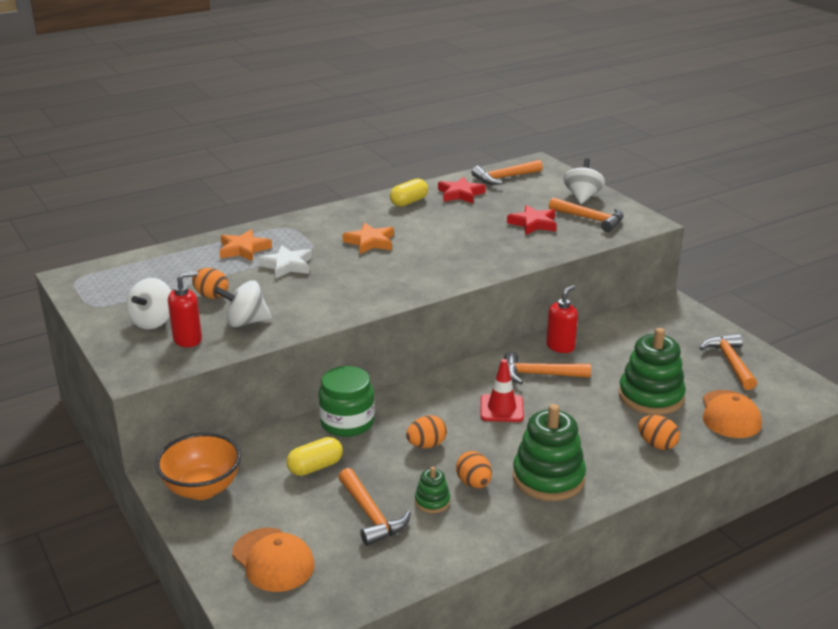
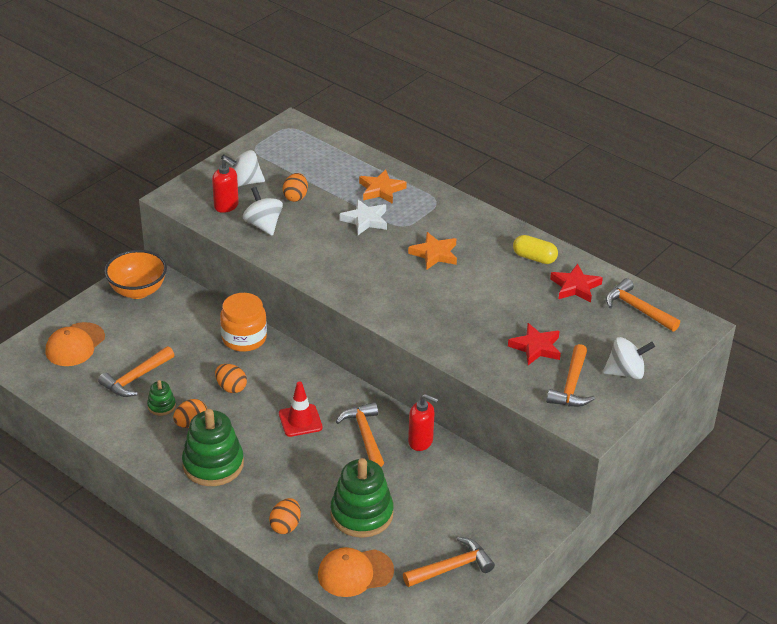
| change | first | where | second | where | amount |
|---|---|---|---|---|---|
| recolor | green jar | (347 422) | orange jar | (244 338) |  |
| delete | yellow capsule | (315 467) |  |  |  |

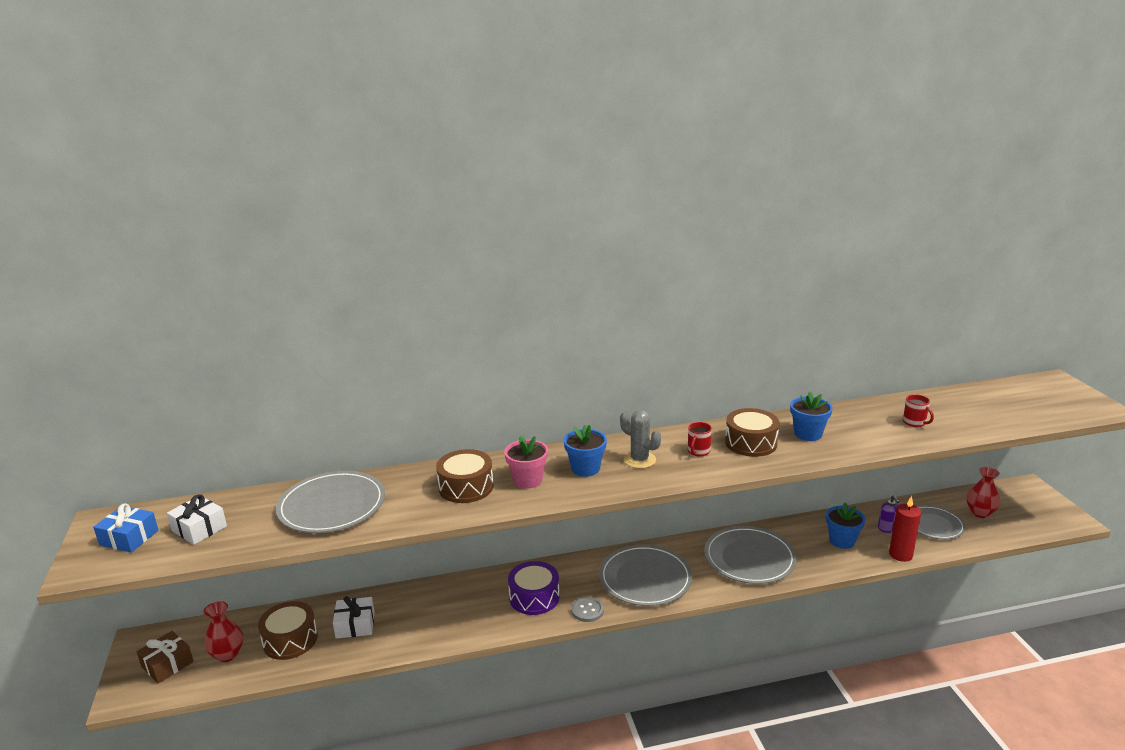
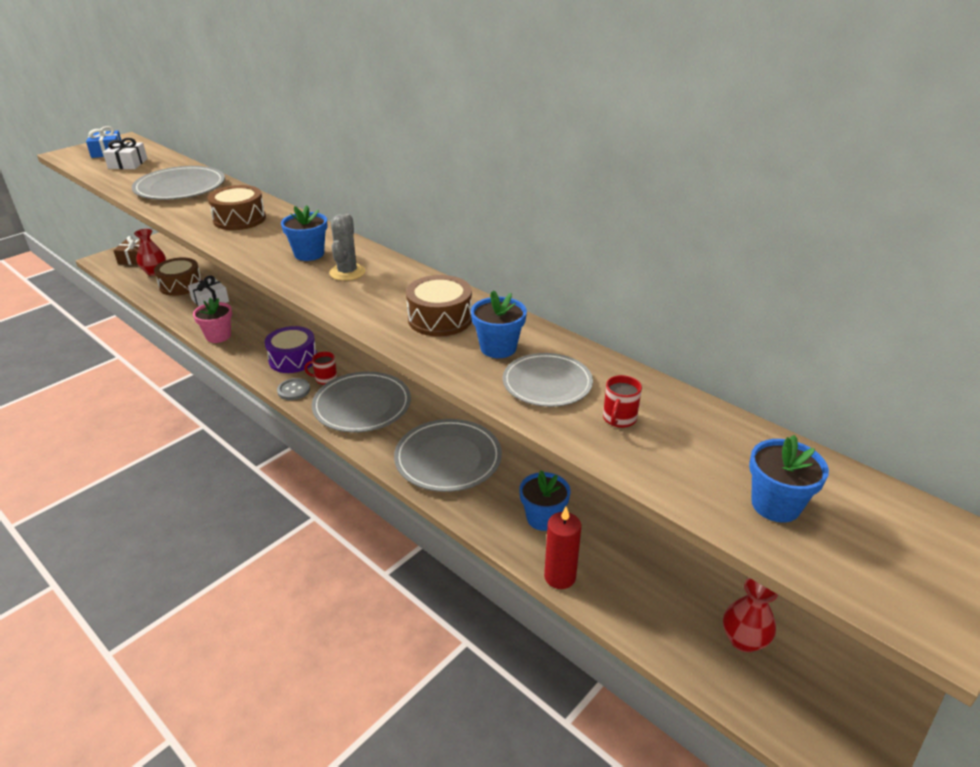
| change | first | where | second | where | amount |
|---|---|---|---|---|---|
| move | pink flower pot | (527 480) |  | (218 336) |  |
| move | red mug | (698 451) |  | (325 379) |  |
| move | grey plate | (934 524) |  | (547 383) |  |
| insert |  |  | blue flower pot | (775 505) |  |
| delete | purple soap dispenser | (887 528) |  |  |  |

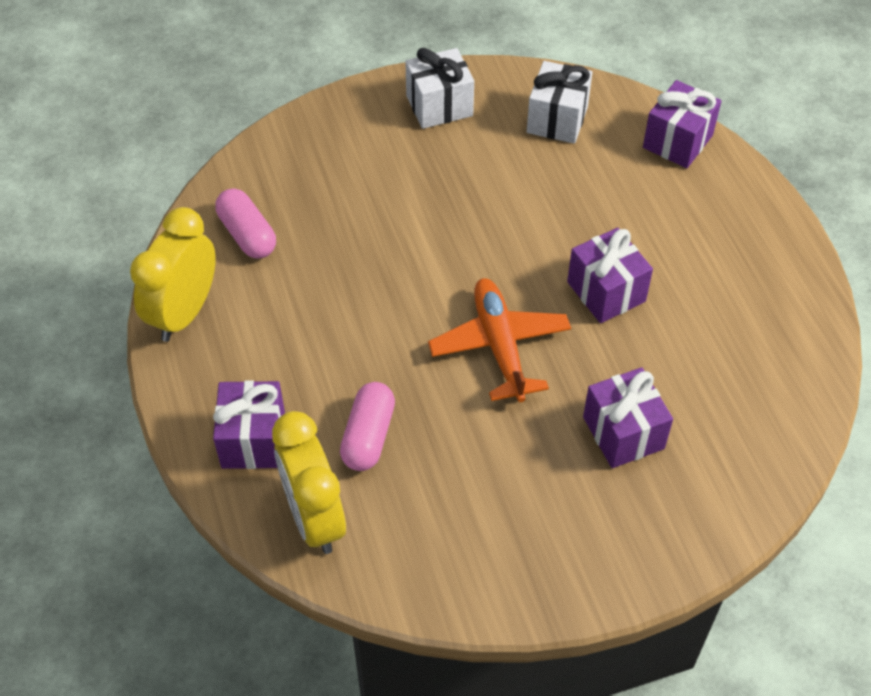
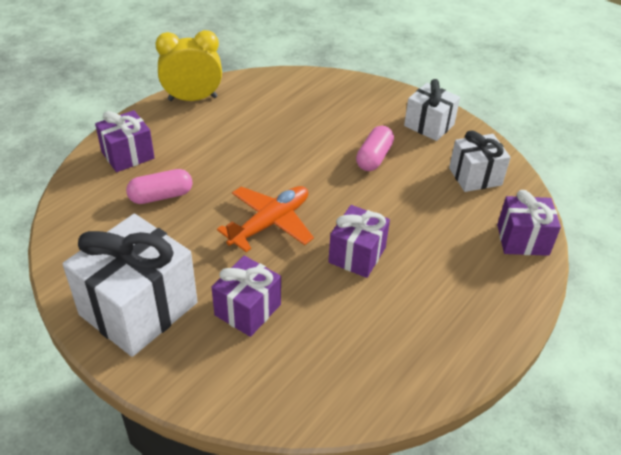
| change | first | where | second | where | amount |
|---|---|---|---|---|---|
| insert |  |  | white gift | (138 308) |  |
| move | pink capsule | (247 234) |  | (374 157) |  |
| delete | yellow clock | (314 517) |  |  |  |

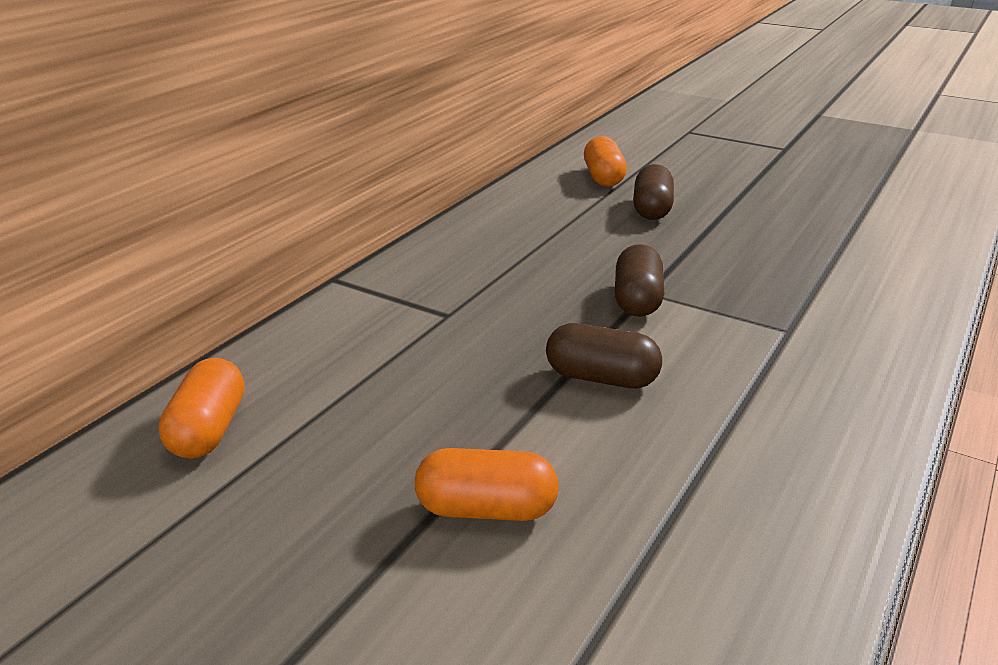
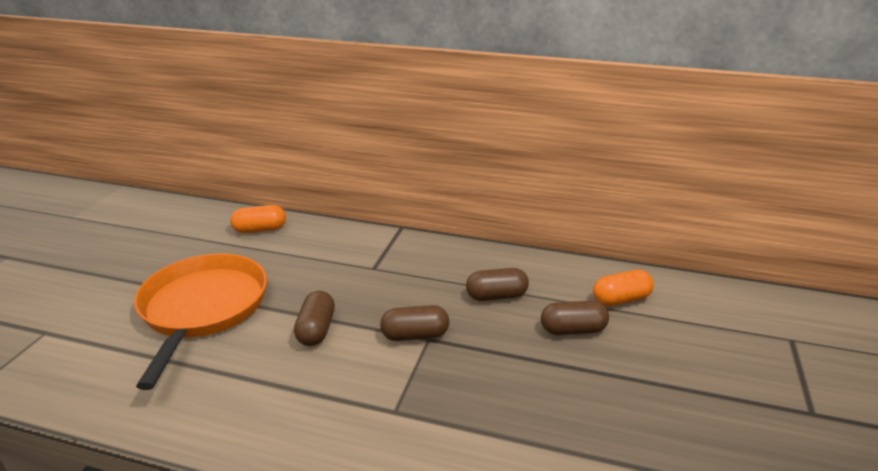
| change | first | where | second | where | amount |
|---|---|---|---|---|---|
| replace | orange capsule | (486 509) | orange pan | (203 308) |  |
| insert |  |  | brown capsule | (496 296) |  |

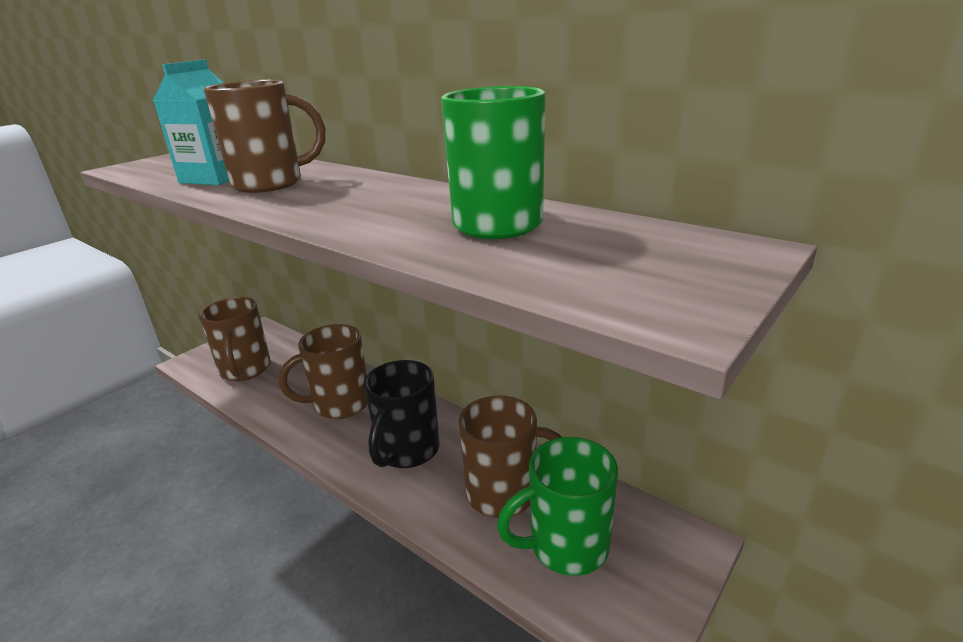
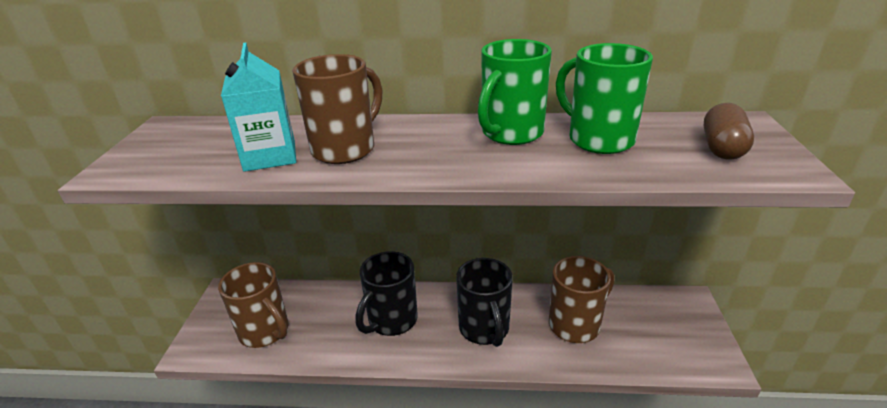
| change | first | where | second | where | amount |
|---|---|---|---|---|---|
| recolor | brown mug | (340 404) | black mug | (391 321) |  |
| move | green mug | (566 546) |  | (511 133) |  |
| insert |  |  | brown capsule | (722 148) |  |

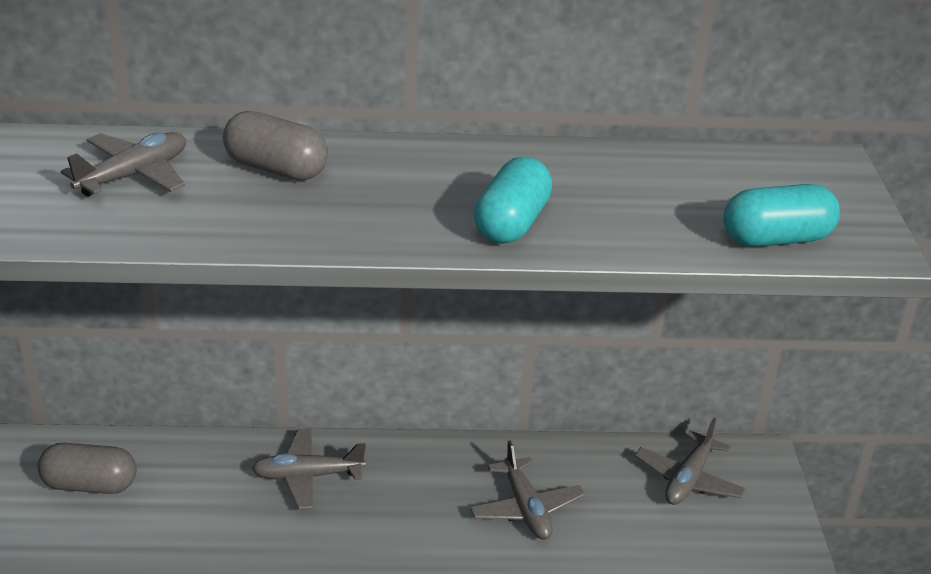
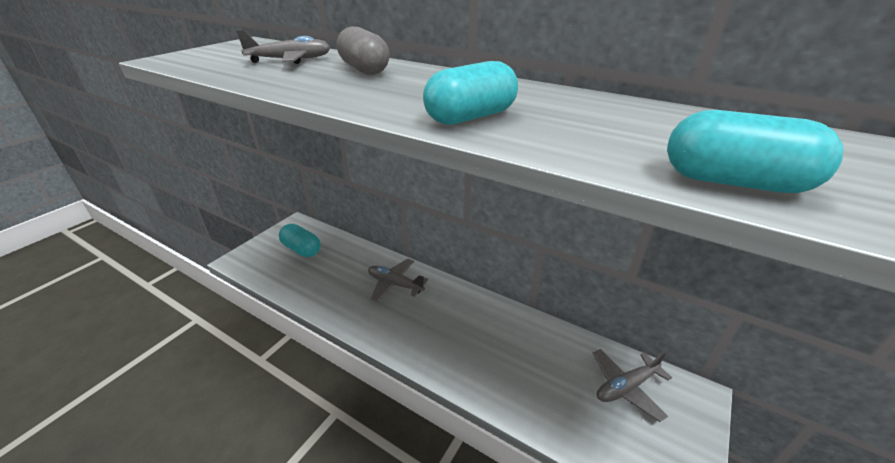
| change | first | where | second | where | amount |
|---|---|---|---|---|---|
| recolor | grey capsule | (90 485) | turquoise capsule | (302 249) |  |
| delete | grey plane | (526 509) |  |  |  |

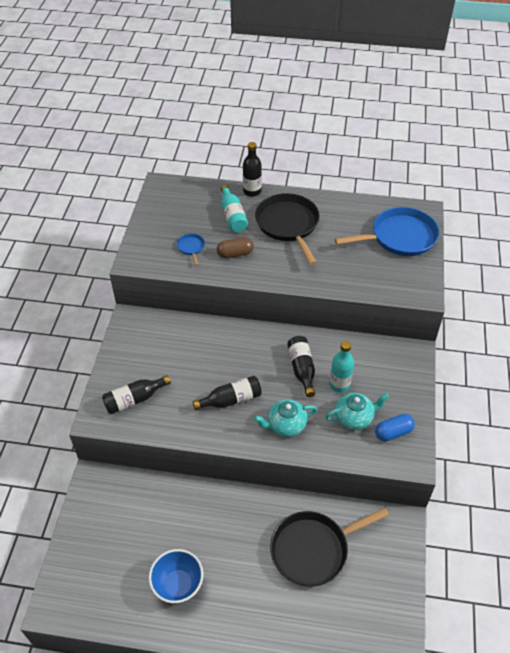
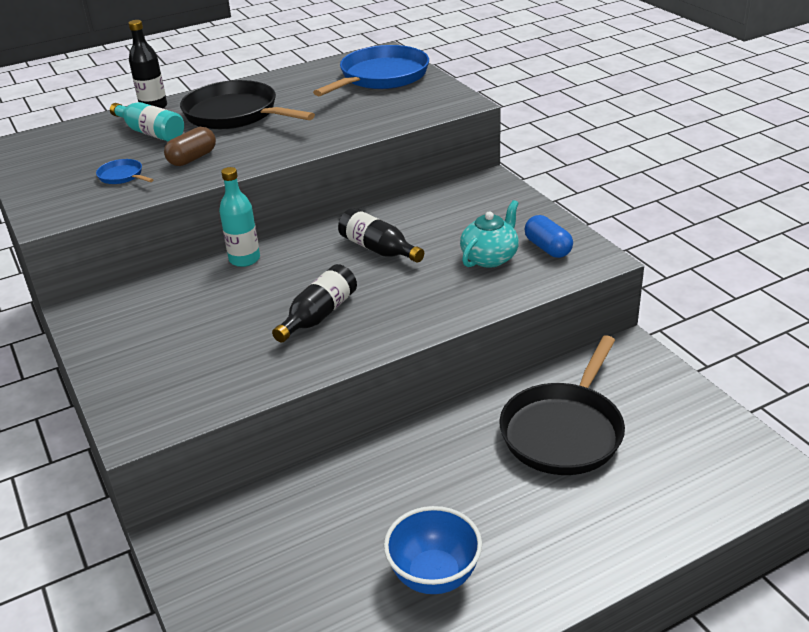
| change | first | where | second | where | amount |
|---|---|---|---|---|---|
| move | turquoise bottle | (339 384) |  | (244 259) |  |
| rotate | blue capsule | (393 432) |  | (548 248) | 60 degrees counterclockwise |
| delete | black bottle | (134 399) |  |  |  |
| delete | turquoise teapot | (285 425) |  |  |  |

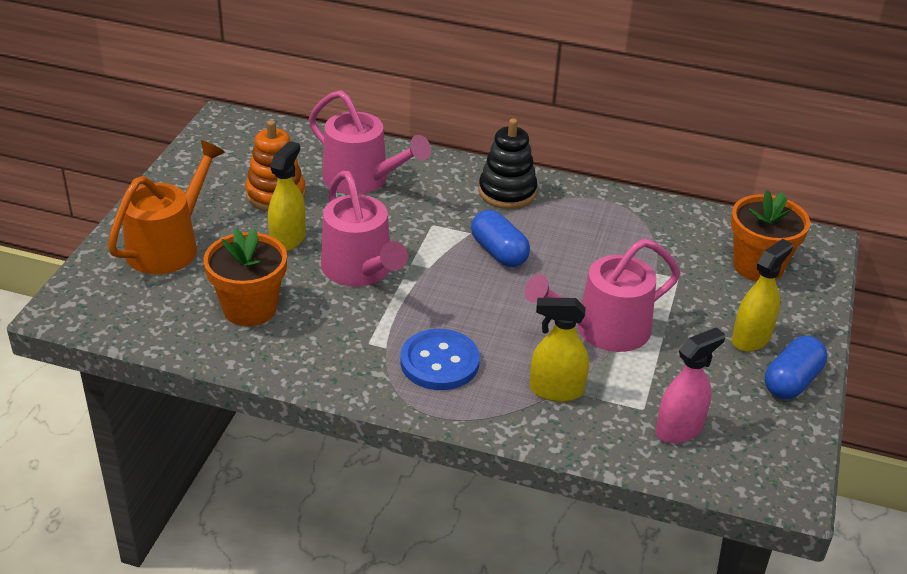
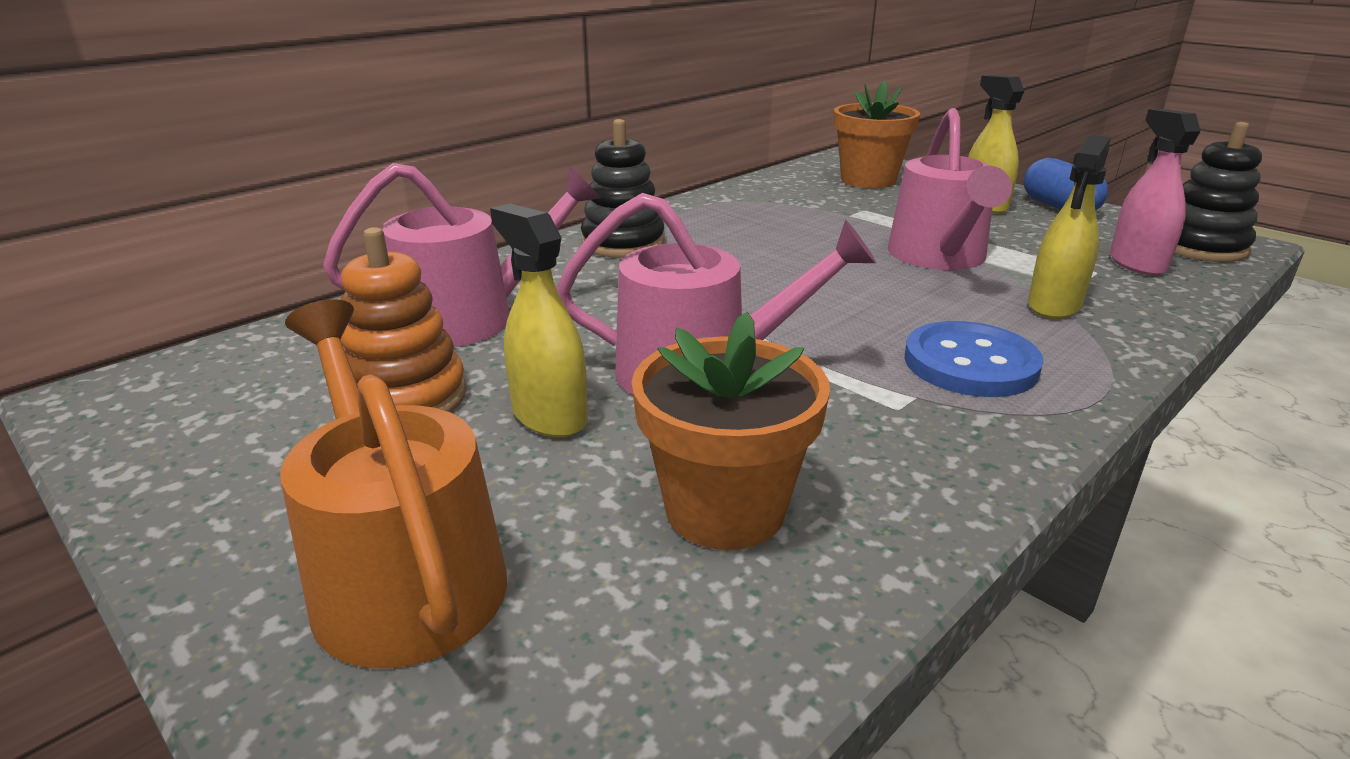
| change | first | where | second | where | amount |
|---|---|---|---|---|---|
| insert |  |  | black stacking toy | (1200 247) |  |
| delete | blue capsule | (499 252) |  |  |  |

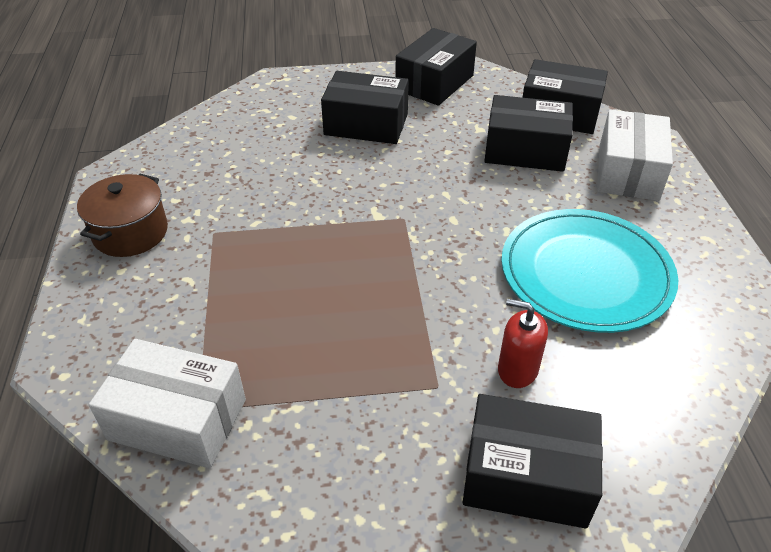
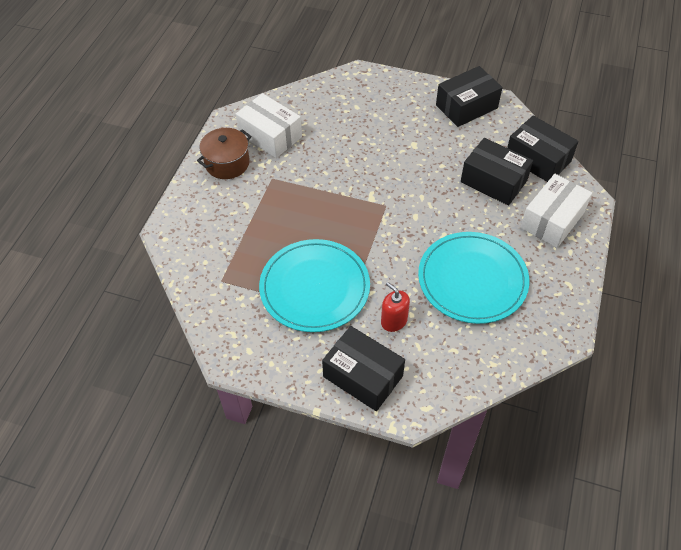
| change | first | where | second | where | amount |
|---|---|---|---|---|---|
| move | white box | (178 420) |  | (270 136) |  |
| insert |  |  | turquoise plate | (314 288) |  |
| delete | black box | (366 124) |  |  |  |

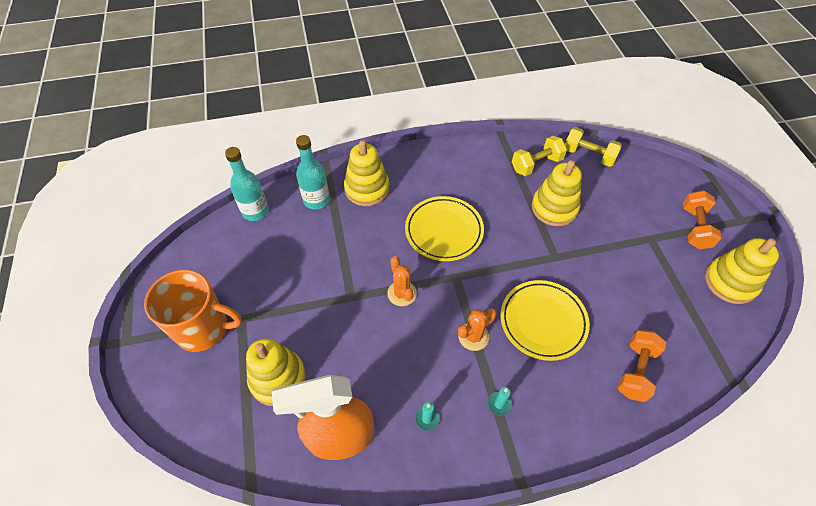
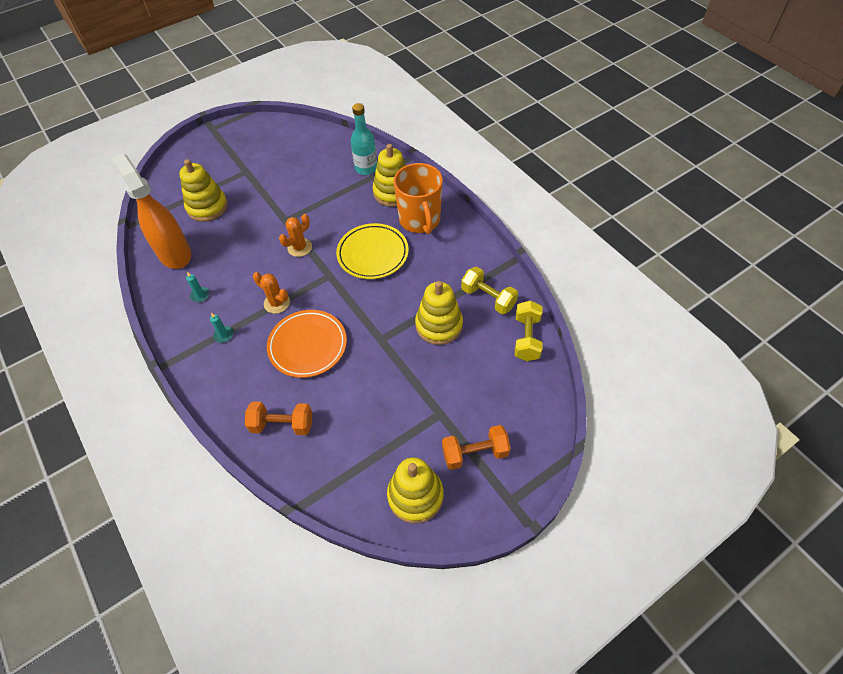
| change | first | where | second | where | amount |
|---|---|---|---|---|---|
| recolor | yellow plate | (543 321) | orange plate | (308 346) |  |
| move | orange mug | (203 328) |  | (420 220) |  |
| delete | turquoise bottle | (255 211) |  |  |  |

